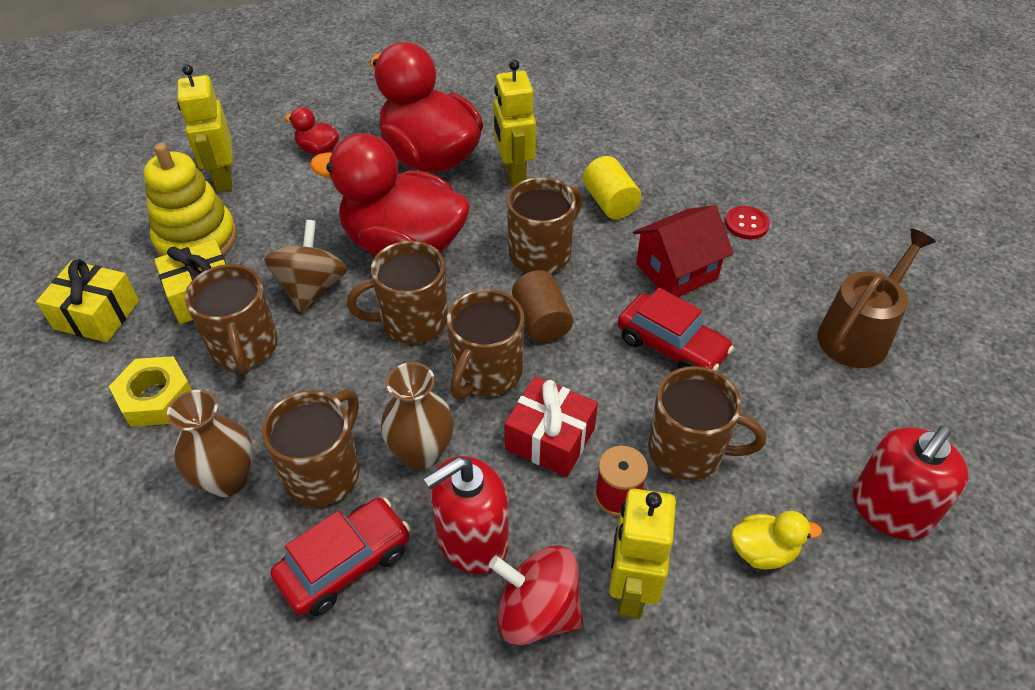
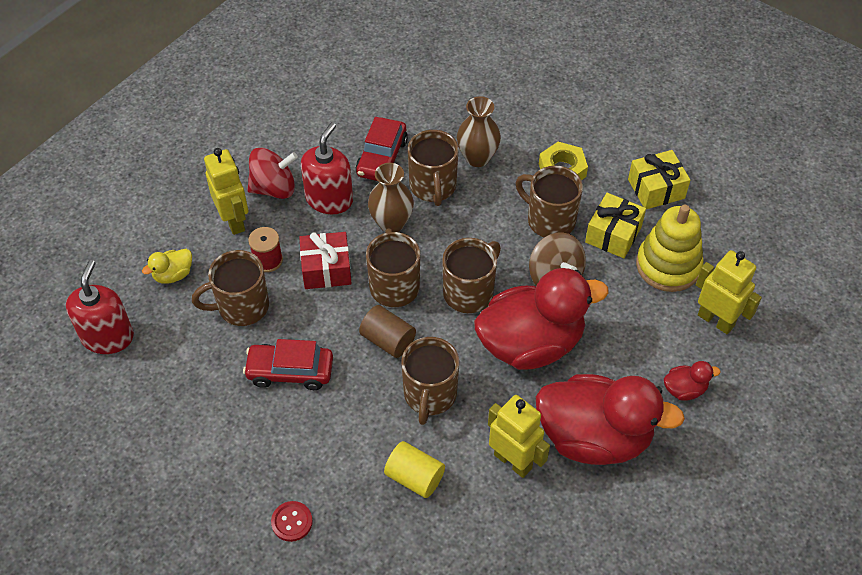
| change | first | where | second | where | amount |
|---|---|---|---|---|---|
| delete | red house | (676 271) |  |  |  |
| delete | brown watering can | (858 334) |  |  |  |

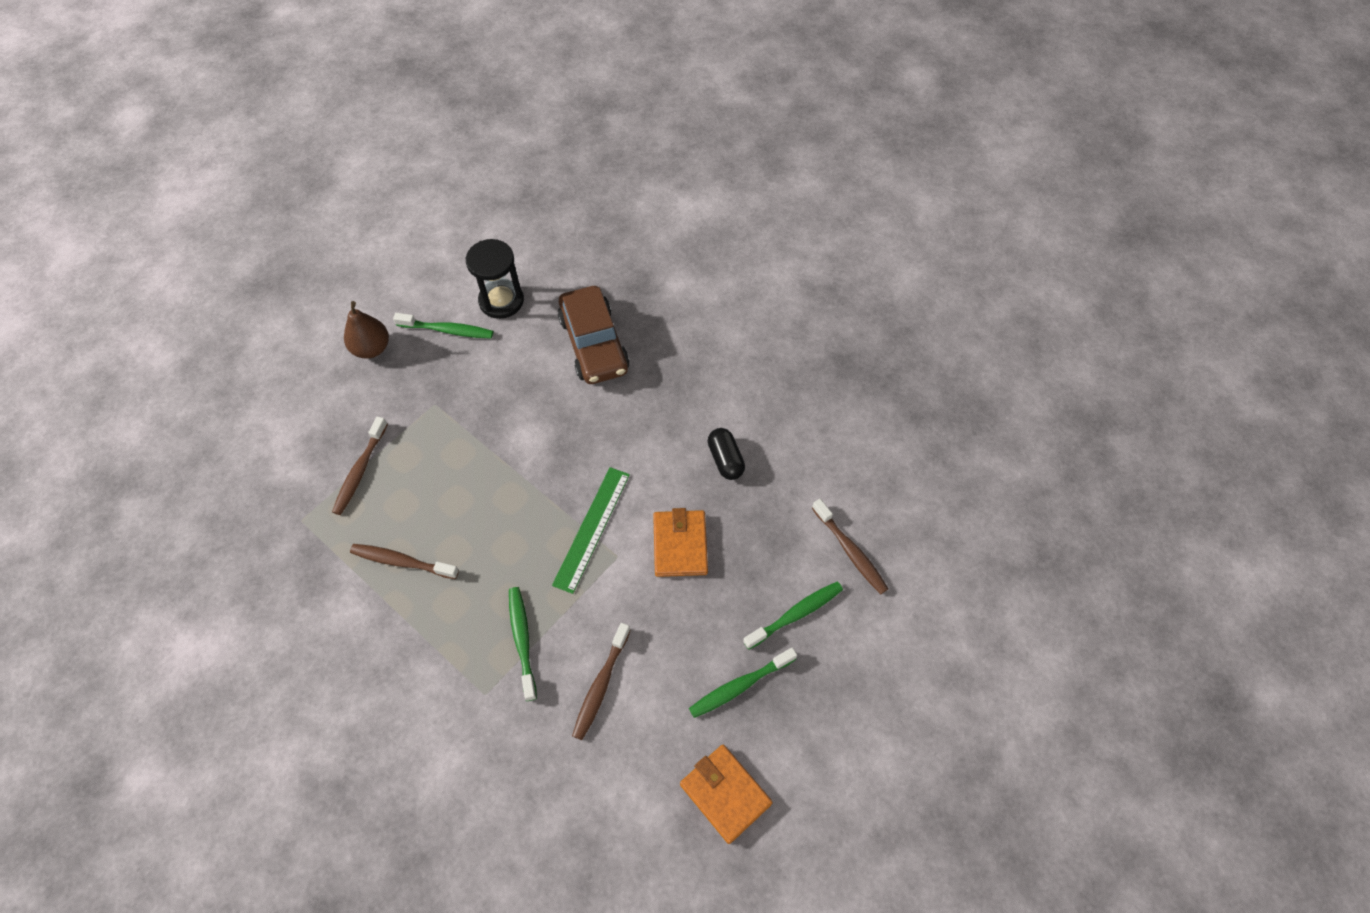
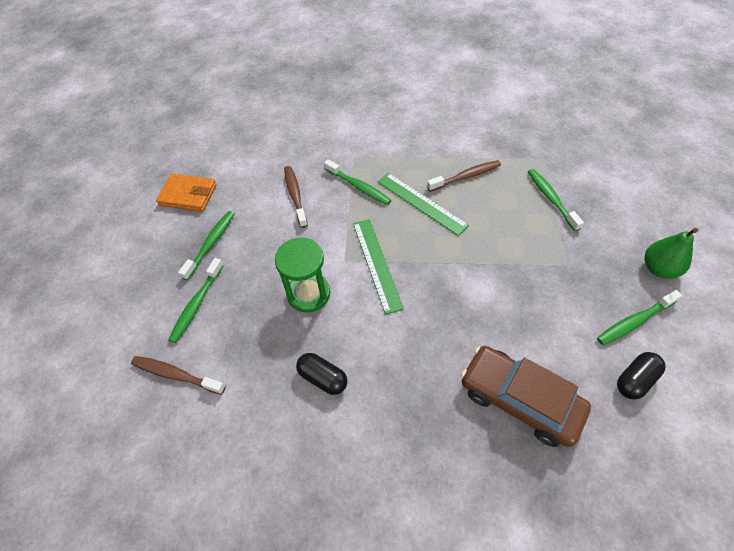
| change | first | where | second | where | amount |
|---|---|---|---|---|---|
| replace | orange wallet | (680 545) | green hourglass | (308 294) |  |
| insert |  |  | green ruler | (421 203) |  |
| recolor | brown toothbrush | (360 471) | green toothbrush | (551 198) |  |
| replace | black hourglass | (501 301) | black capsule | (635 380) |  |
| recolor | brown pear | (372 348) | green pear | (658 269) |  |

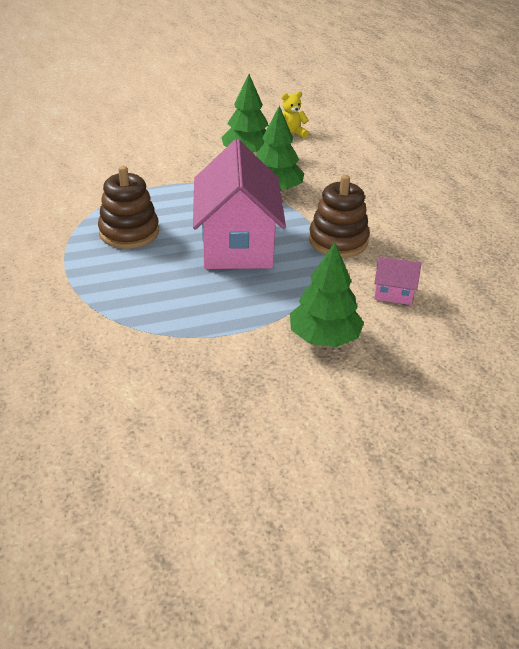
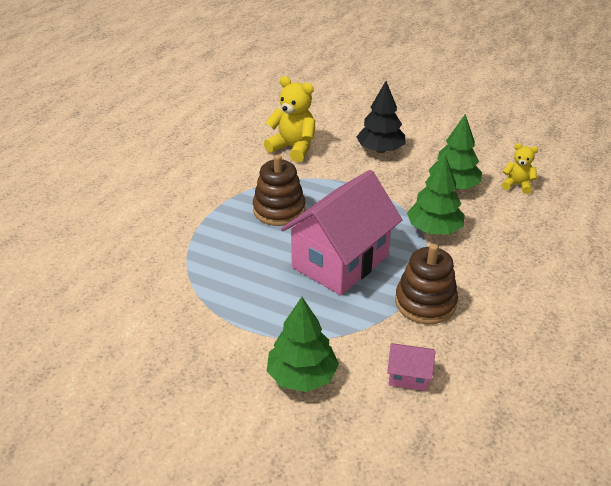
| change | first | where | second | where | amount |
|---|---|---|---|---|---|
| insert |  |  | yellow teddy bear | (293 148) |  |
| insert |  |  | black tree | (380 150) |  |
| rotate | pink house | (393 293) |  | (408 376) | 45 degrees counterclockwise |

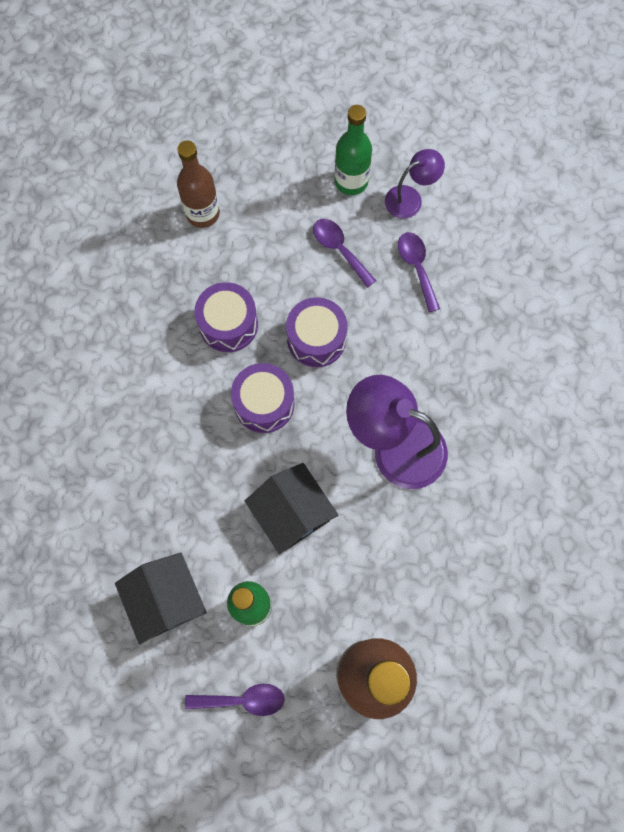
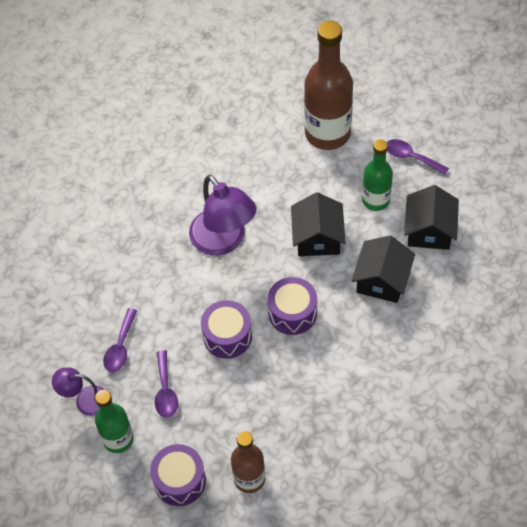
| change | first | where | second | where | amount |
|---|---|---|---|---|---|
| move | purple drum | (228 324) |  | (179 481) |  |
| insert |  |  | black house | (382 280) |  |

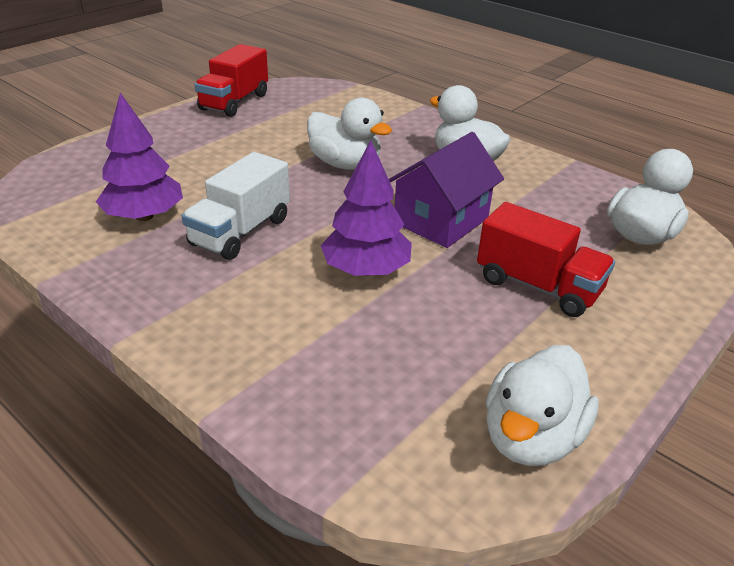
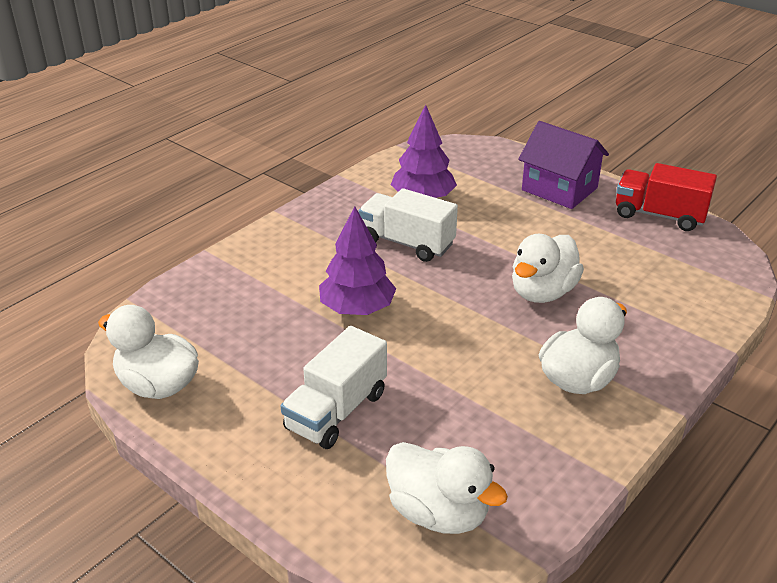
| change | first | where | second | where | amount |
|---|---|---|---|---|---|
| recolor | red truck | (538 286) | white truck | (336 411) |  |
| move | purple house | (441 220) |  | (559 189) |  |

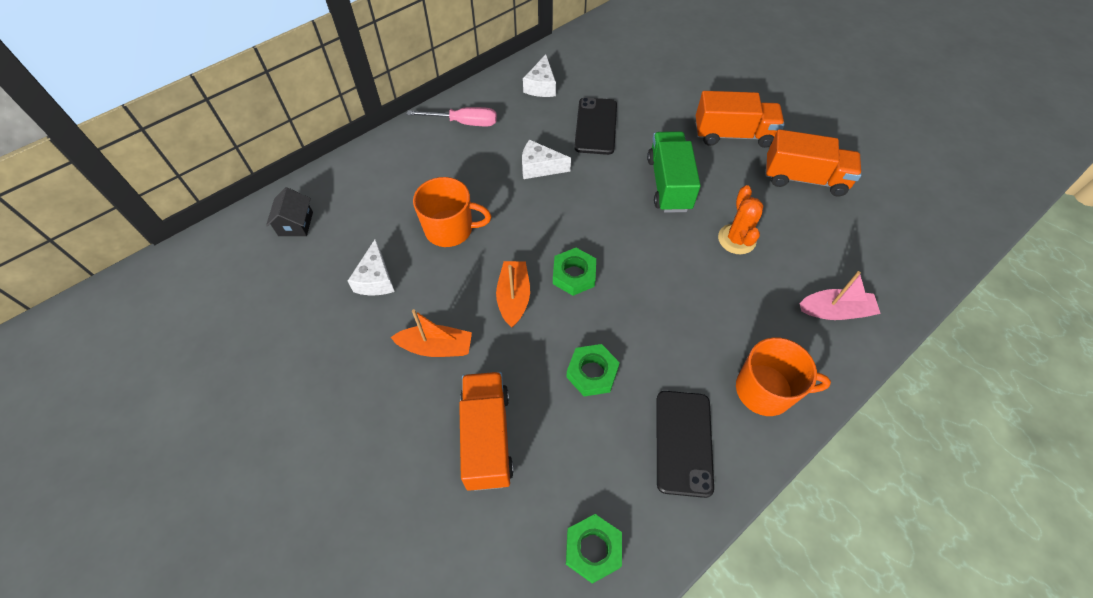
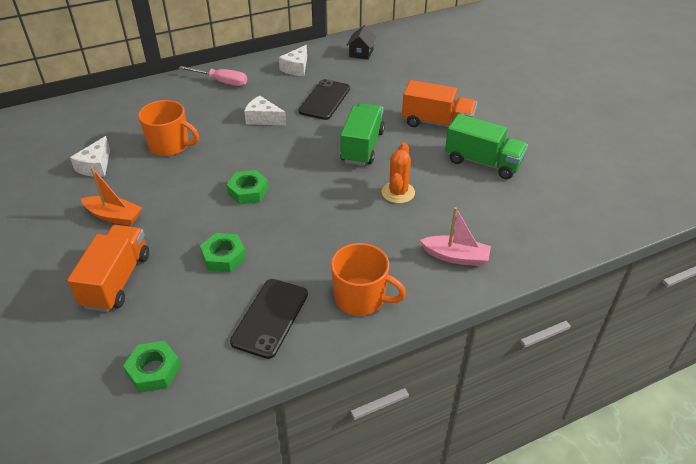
| change | first | where | second | where | amount |
|---|---|---|---|---|---|
| move | black house | (295 224) |  | (361 53) |  |
| recolor | orange truck | (804 178) | green truck | (482 162) |  |
| delete | orange boat | (514 298) |  |  |  |

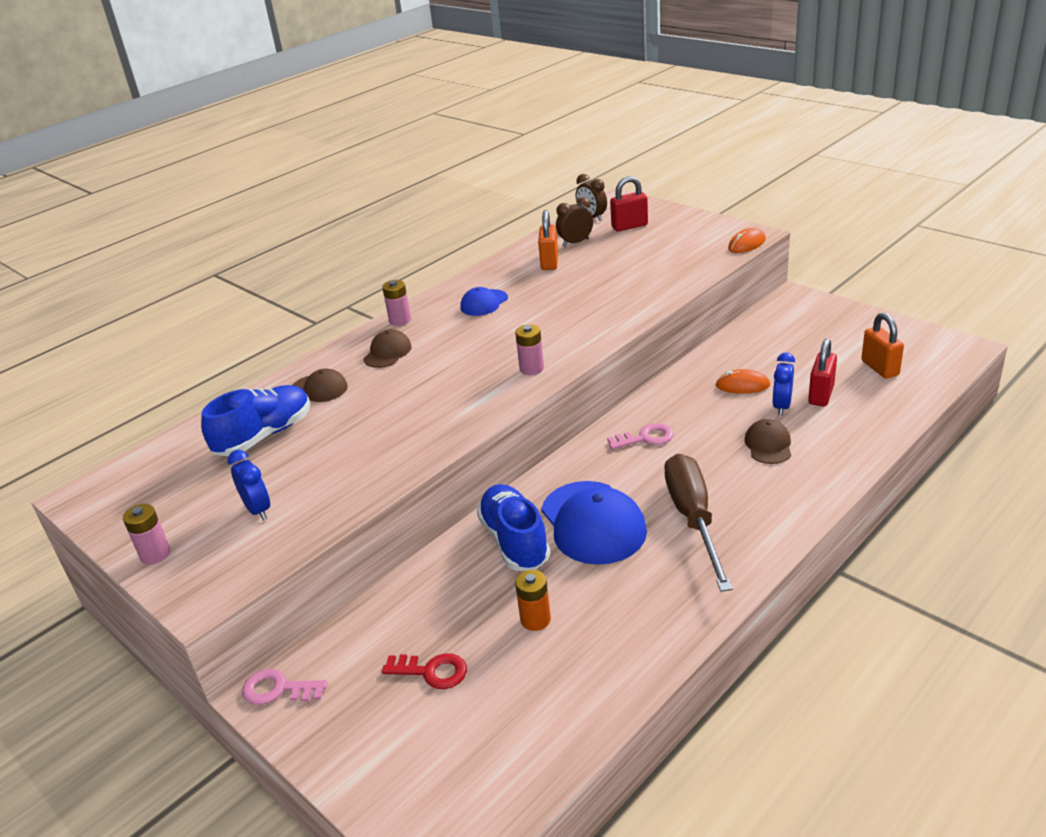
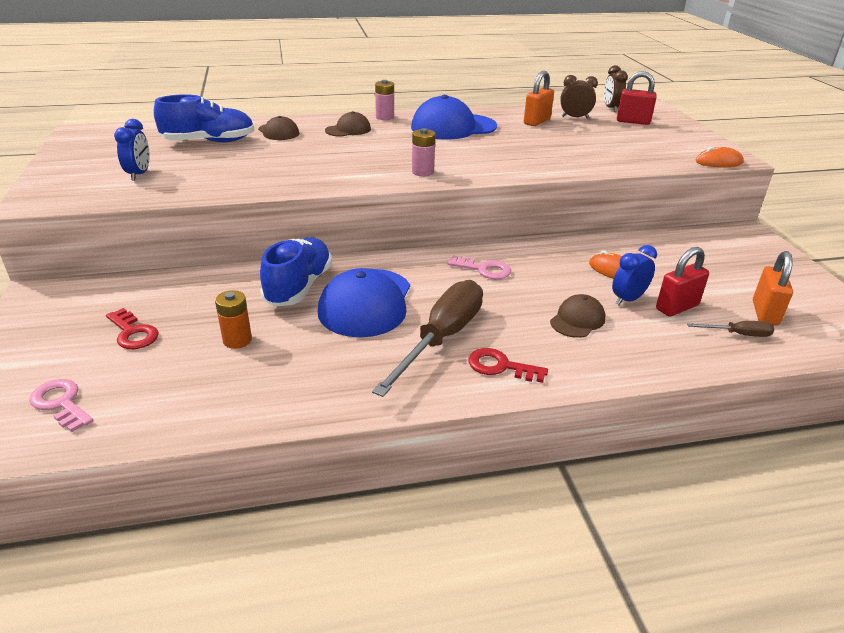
| change | first | where | second | where | amount |
|---|---|---|---|---|---|
| move | pink key | (278 689) |  | (61 403) |  |
| resize | blue cap | (484 303) |  | (453 127) | x1.88 |
| insert |  |  | red key | (500 366) |  |
| insert |  |  | brown screwdriver | (738 334) |  |
| delete | pink battery | (155 554) |  |  |  |

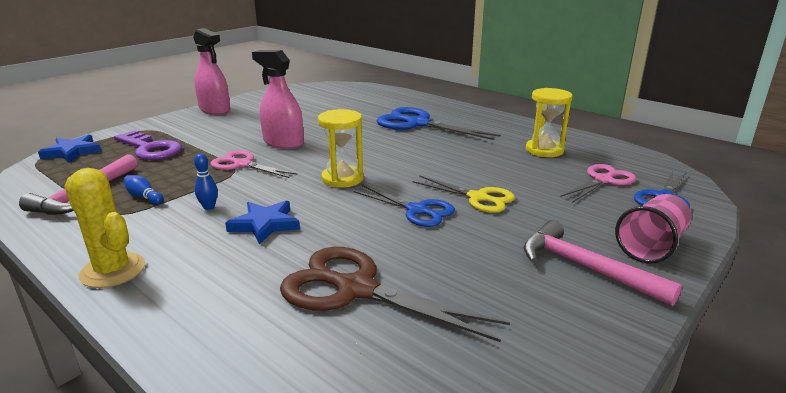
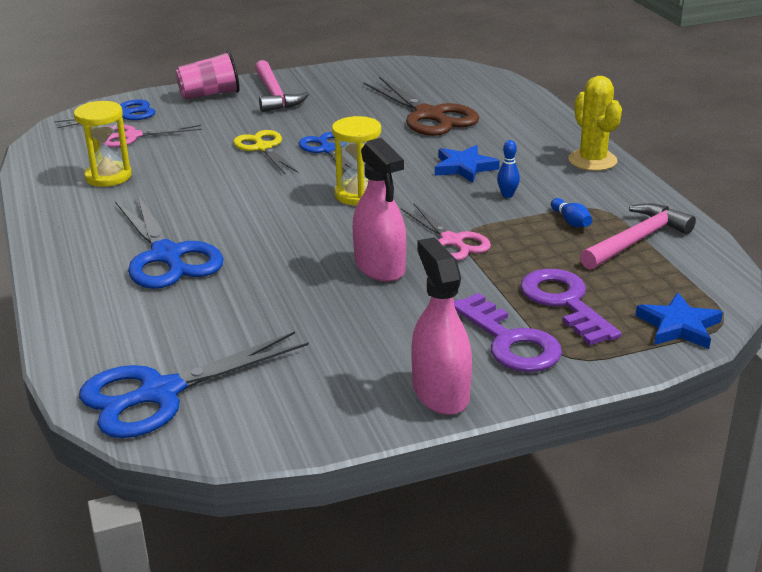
| change | first | where | second | where | amount |
|---|---|---|---|---|---|
| insert |  |  | blue scissors | (160 393) |  |
| insert |  |  | purple key | (510 341) |  |

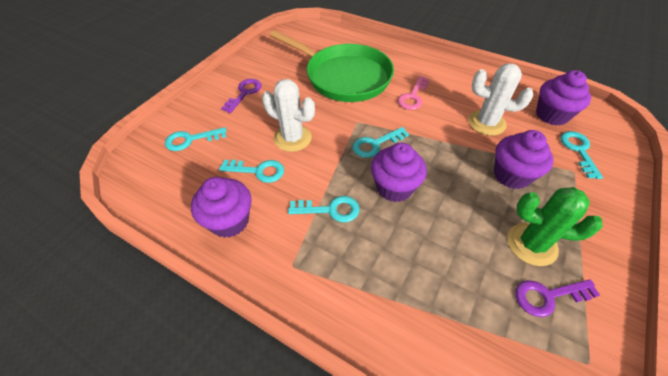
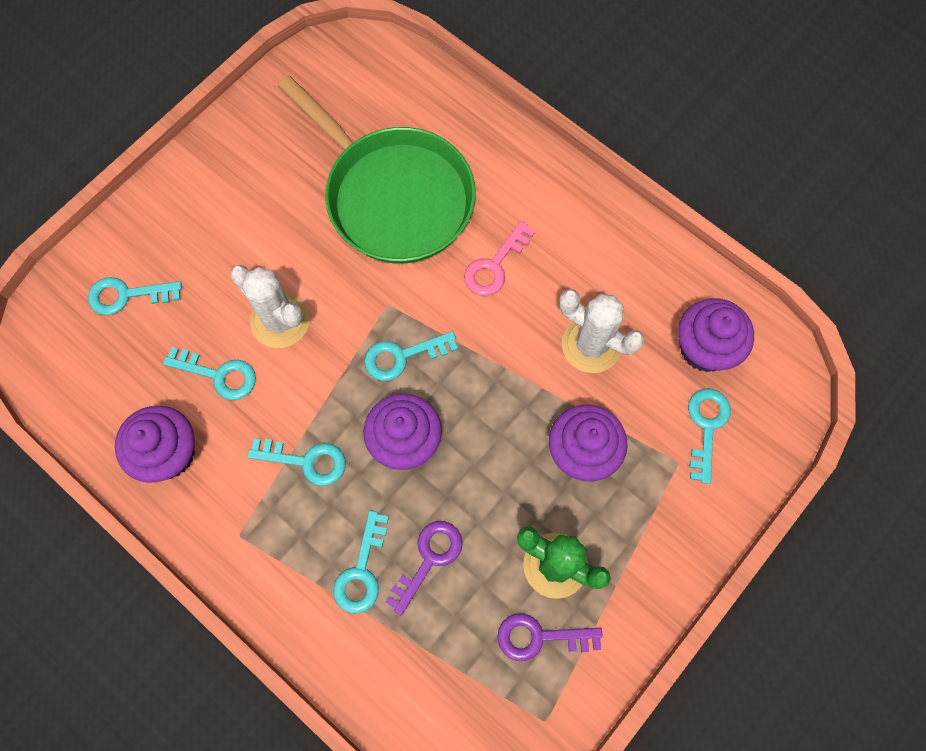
| change | first | where | second | where | amount |
|---|---|---|---|---|---|
| insert |  |  | turquoise key | (361 571) |  |
| move | purple key | (244 93) |  | (429 559) |  |

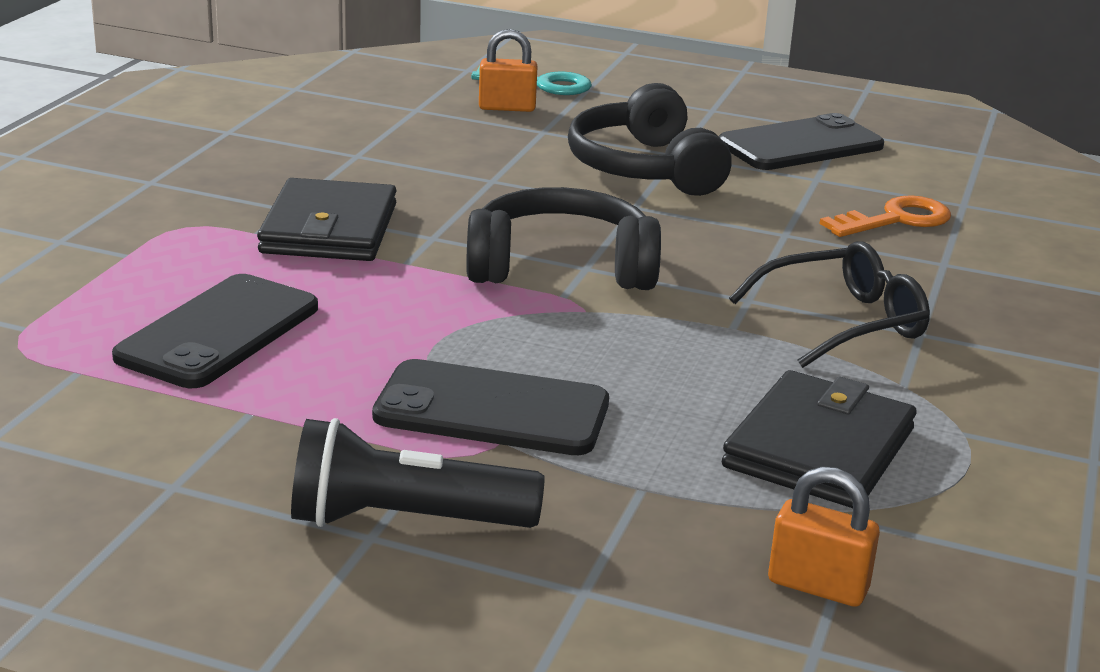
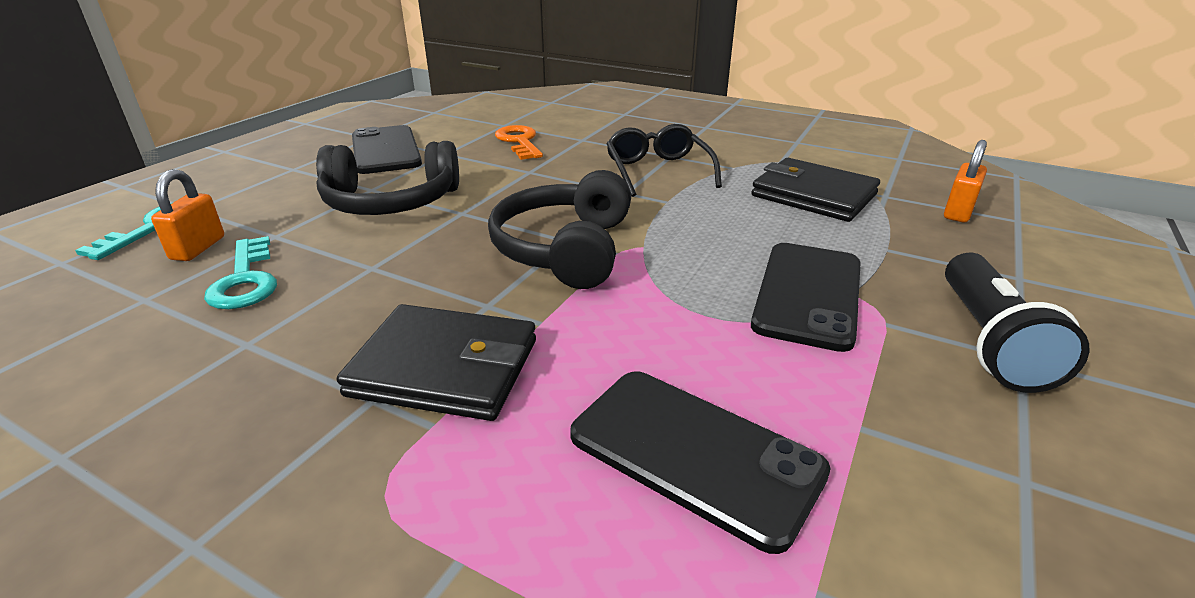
| change | first | where | second | where | amount |
|---|---|---|---|---|---|
| insert |  |  | turquoise key | (245 280) |  |

